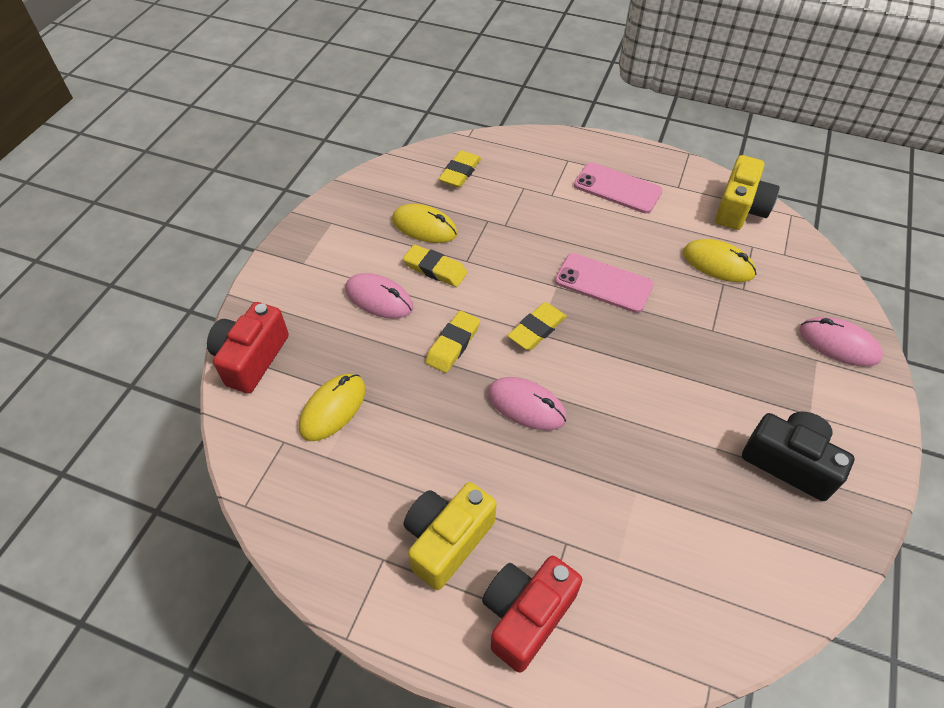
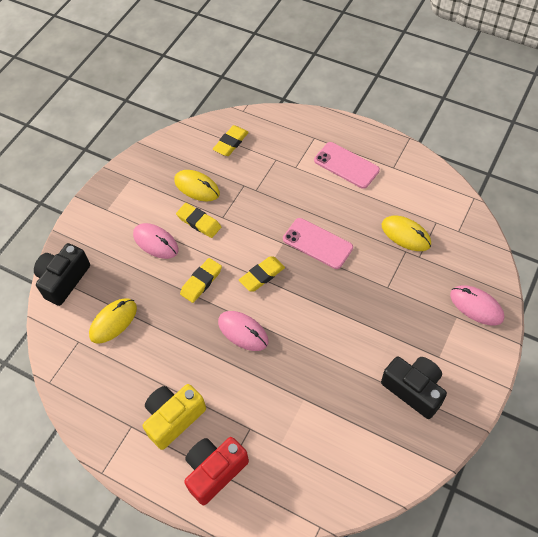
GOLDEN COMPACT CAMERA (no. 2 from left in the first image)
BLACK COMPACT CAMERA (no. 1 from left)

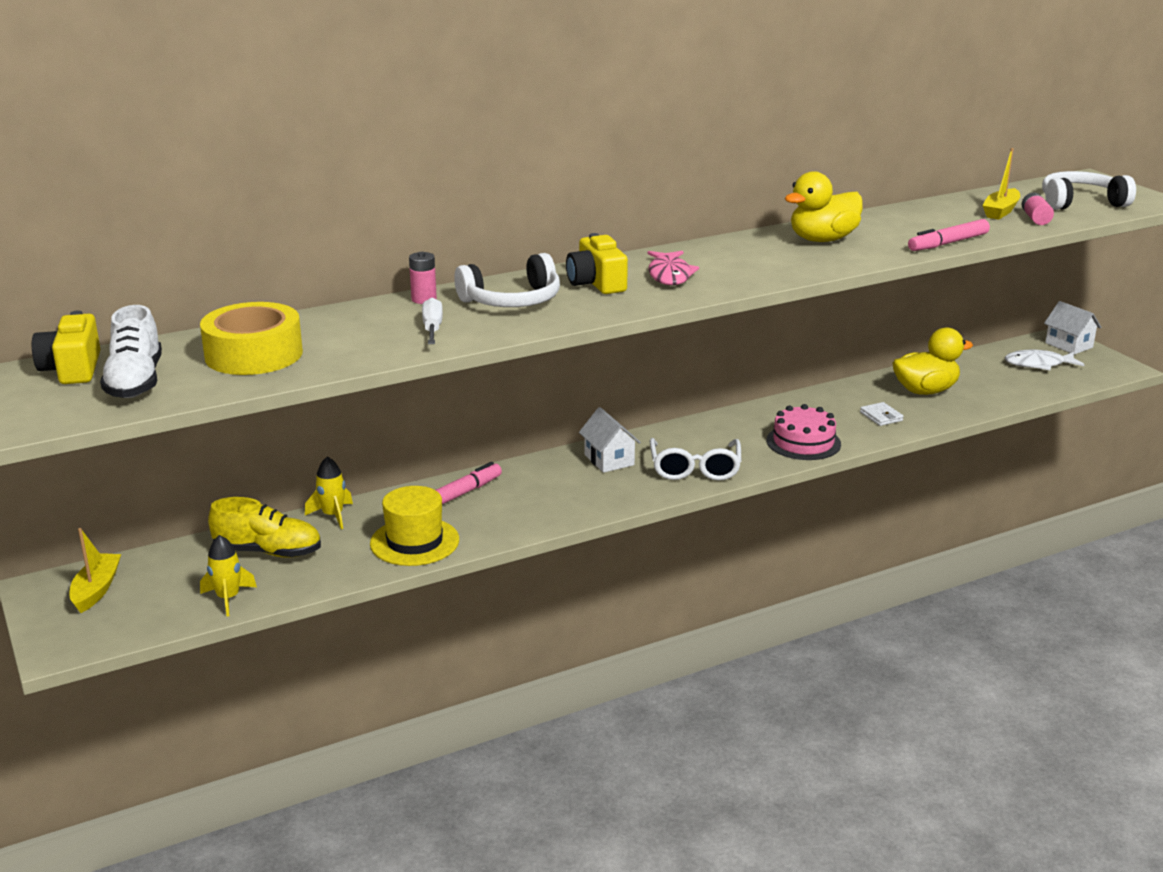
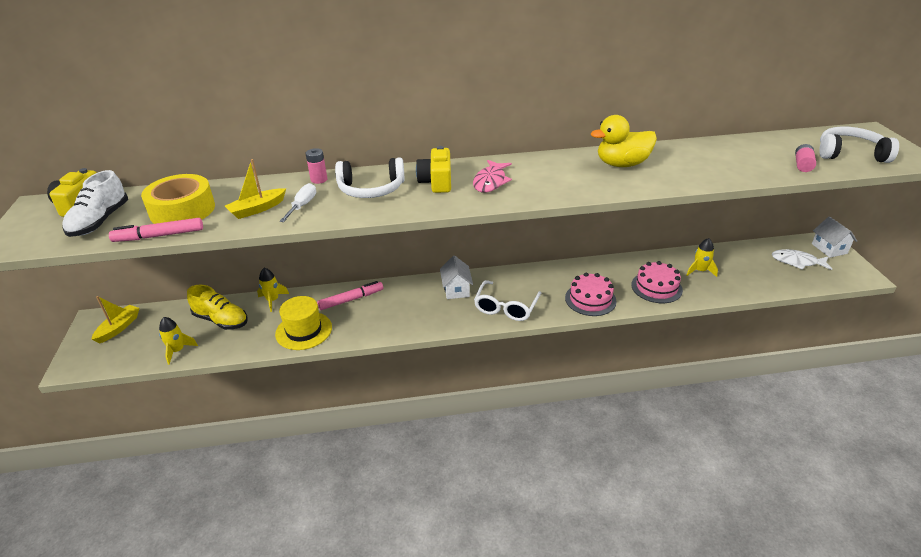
PINK FELT PEN (no. 1 from left)
GOLDEN BOAT (no. 2 from left)
PINK CAKE (no. 2 from left)
GOLDEN TOY ROCKET (no. 3 from left)

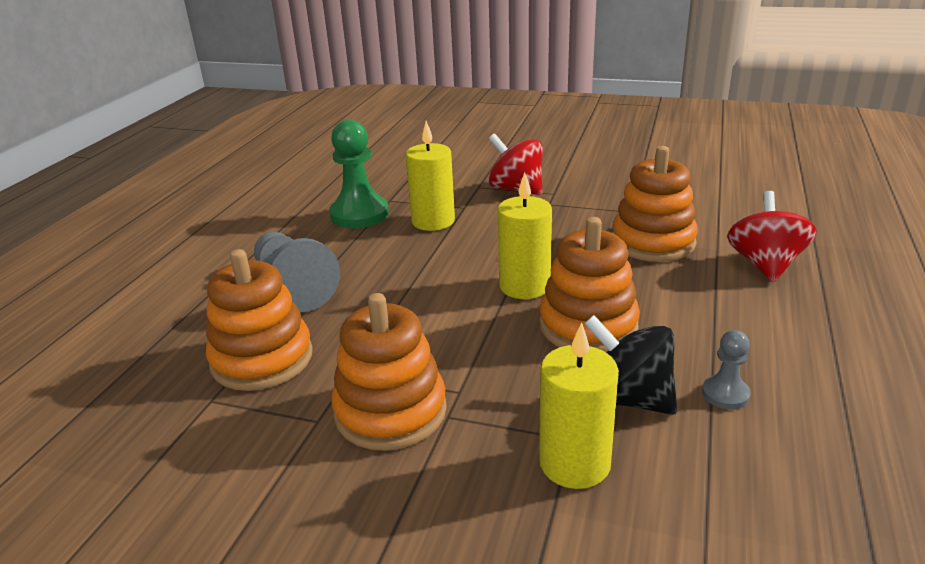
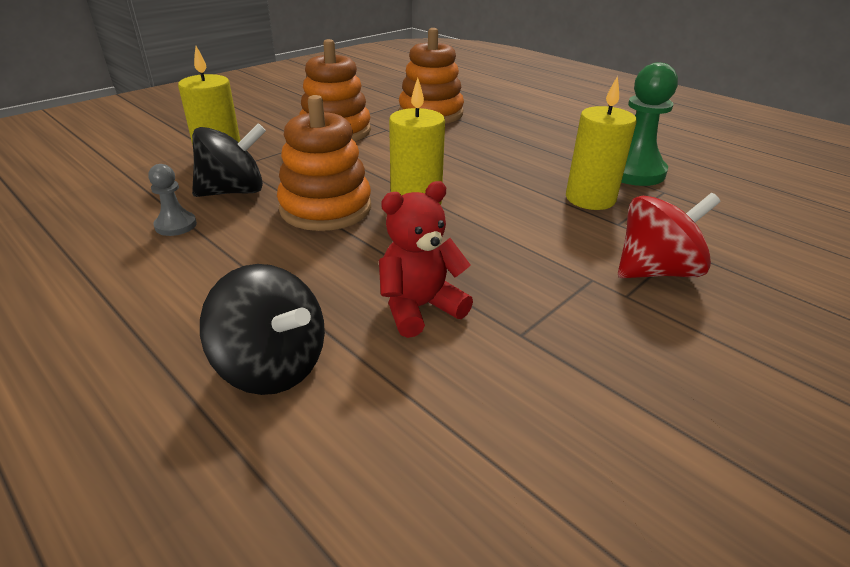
ASH-GREY PAWN (no. 1 from left in the first image)
SCARLET TEDDY BEAR
BLACK WHIRLIGIG (no. 2 from left)

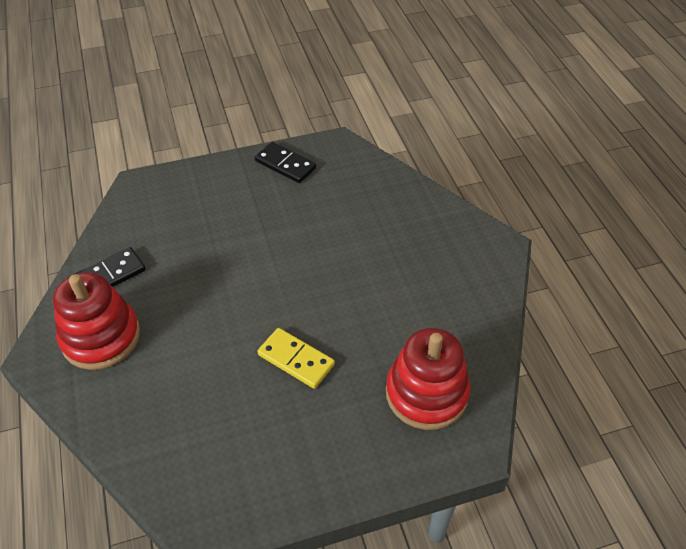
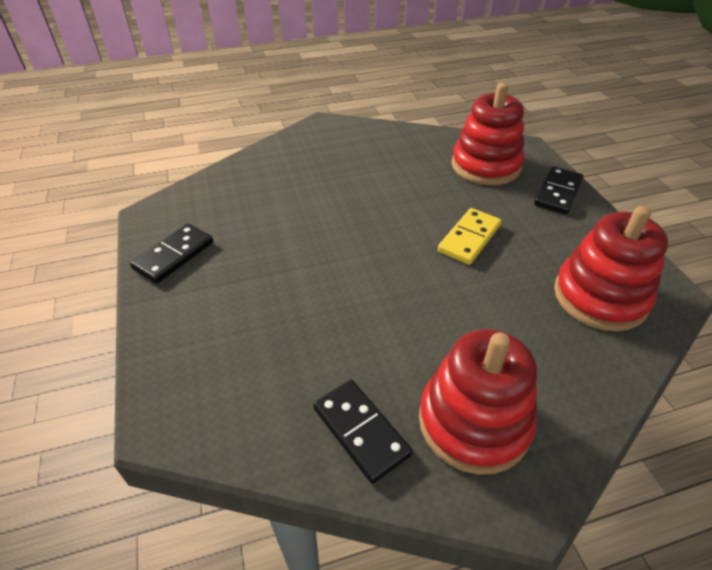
BLACK DOMINO PIECE (no. 3 from left)
SCARLET RING STACKER (no. 3 from left)

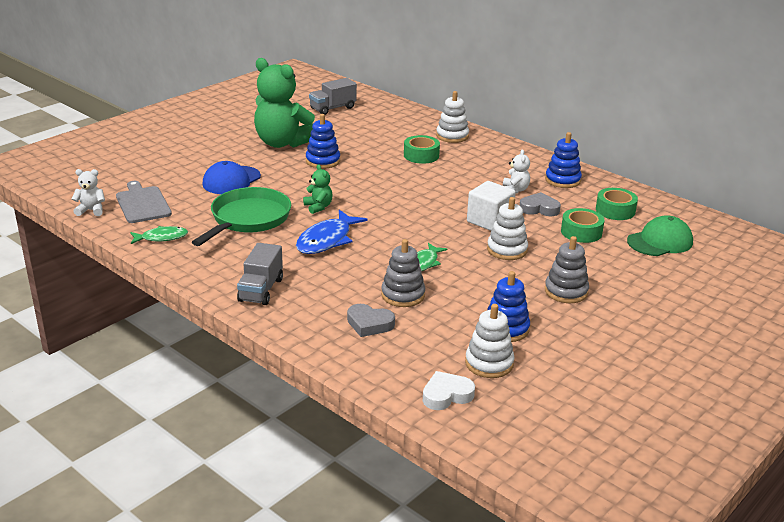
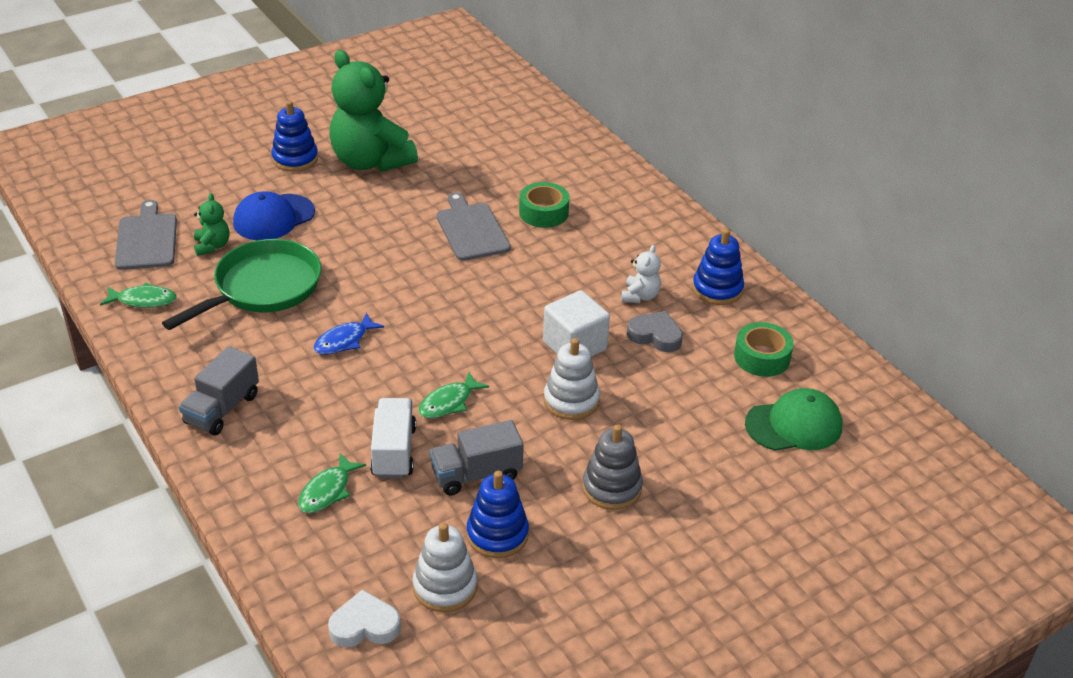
SNOW-WHITE TEDDY BEAR (no. 1 from left in the first image)
SNOW-WHITE RING STACKER (no. 1 from left in the first image)
GREEN STICKY TAPE (no. 2 from left in the first image)
ASH-GREY CUTTING BOARD (no. 2 from left)
GREEN TEDDY BEAR (no. 1 from left)
COBALT RING STACKER (no. 1 from left)
ASH-GREY TOY TRUCK (no. 2 from left)
GREEN TOY FISH (no. 2 from left)
SNOW-WHITE TOY TRUCK
COBALT TOY FISH

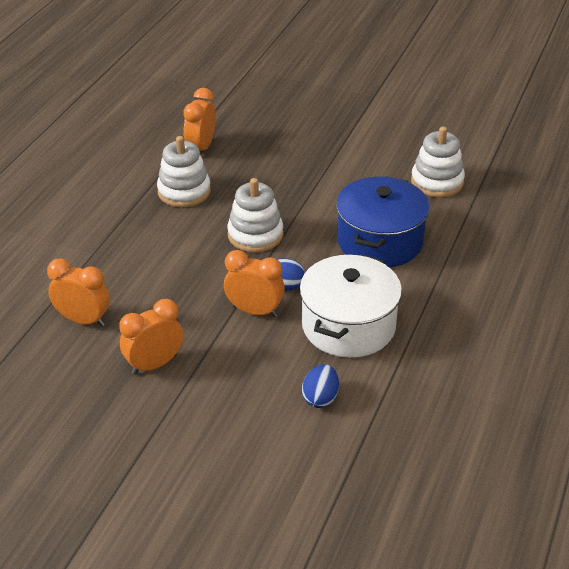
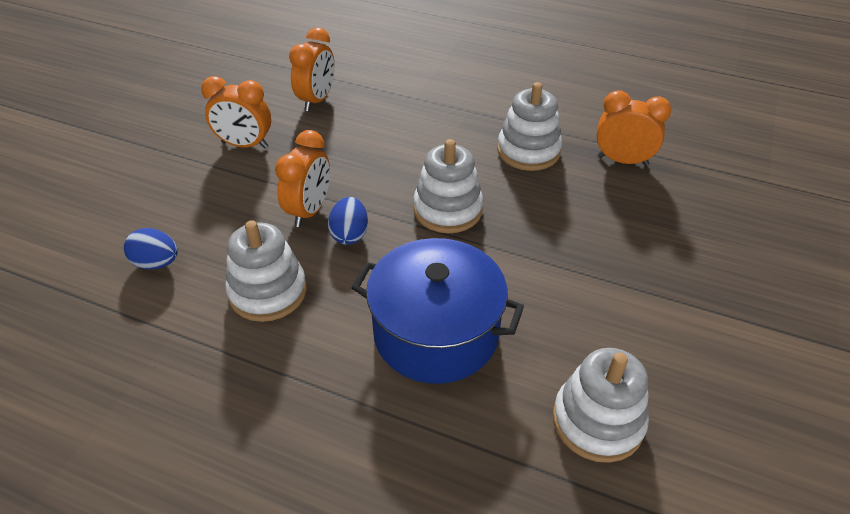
SNOW-WHITE RING STACKER (no. 1 from left)
BRIGHT ORANGE CLOCK (no. 1 from left)

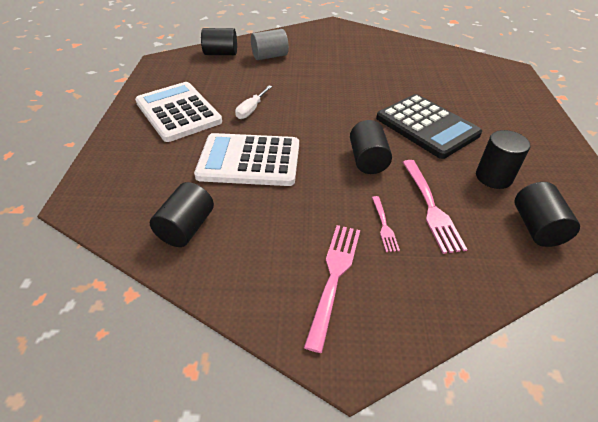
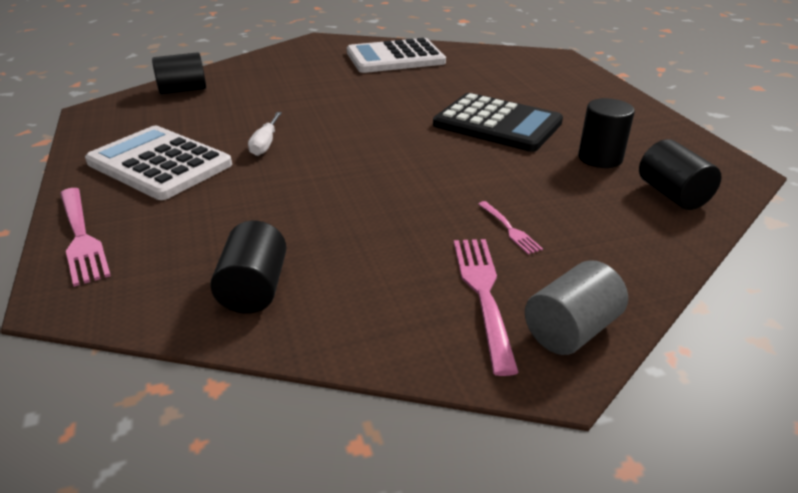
BLACK SOLID CYLINDER (no. 3 from left in the first image)
SNOW-WHITE POCKET CALCULATOR (no. 2 from left)
ASH-GREY SOLID CYLINDER
PINK FORK (no. 1 from left)

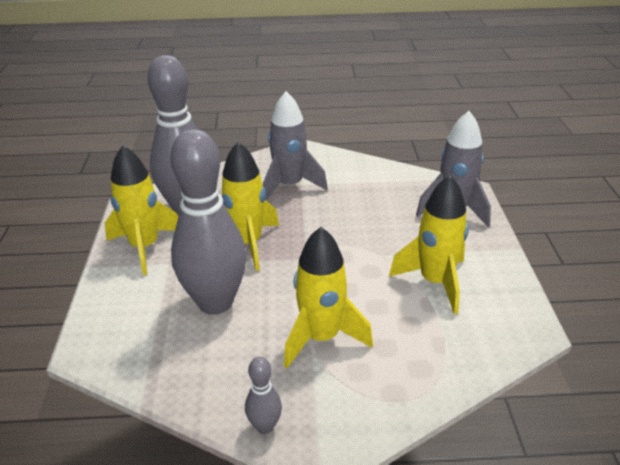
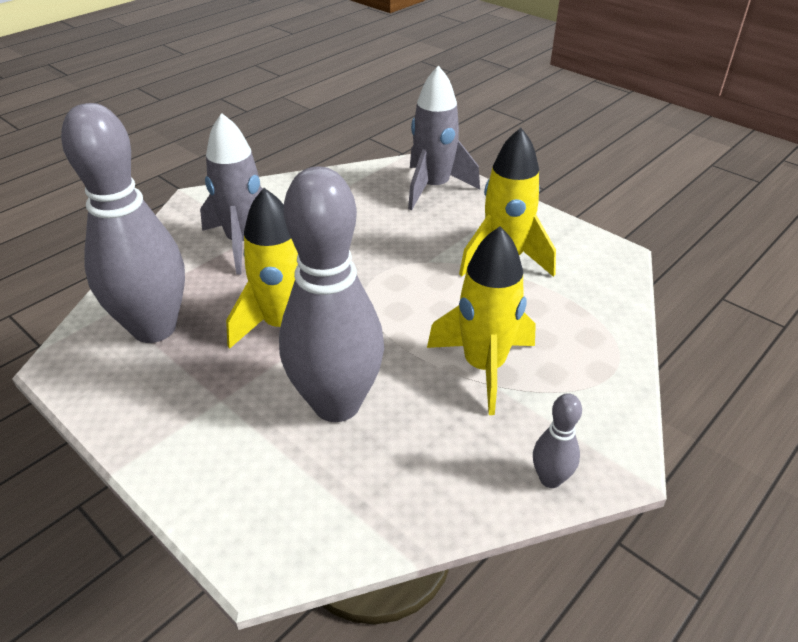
GOLDEN TOY ROCKET (no. 1 from left in the first image)

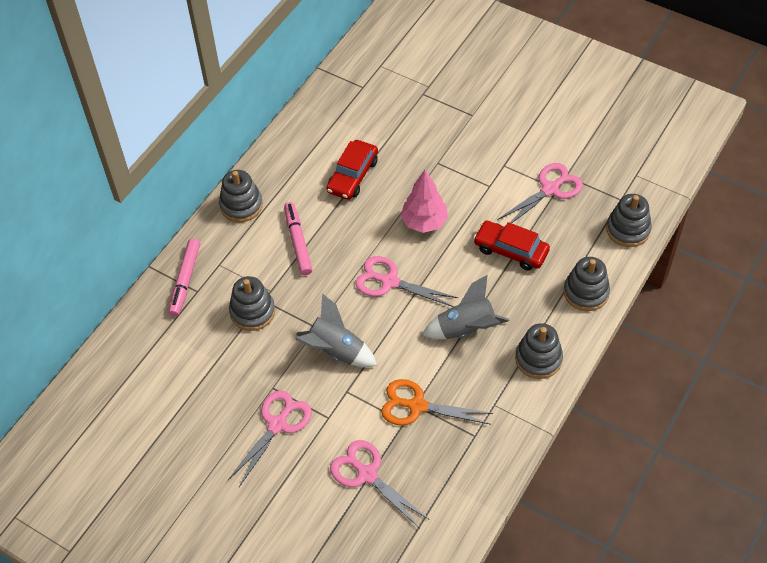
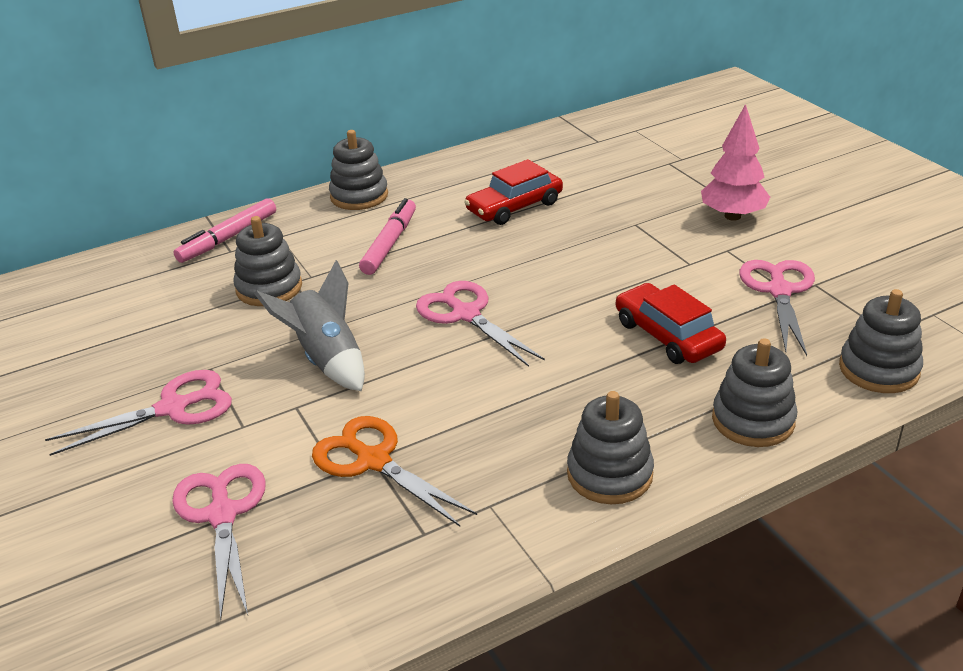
ASH-GREY TOY ROCKET (no. 2 from left in the first image)
PINK FIR TREE
PINK PAIR OF SCISSORS (no. 4 from left)

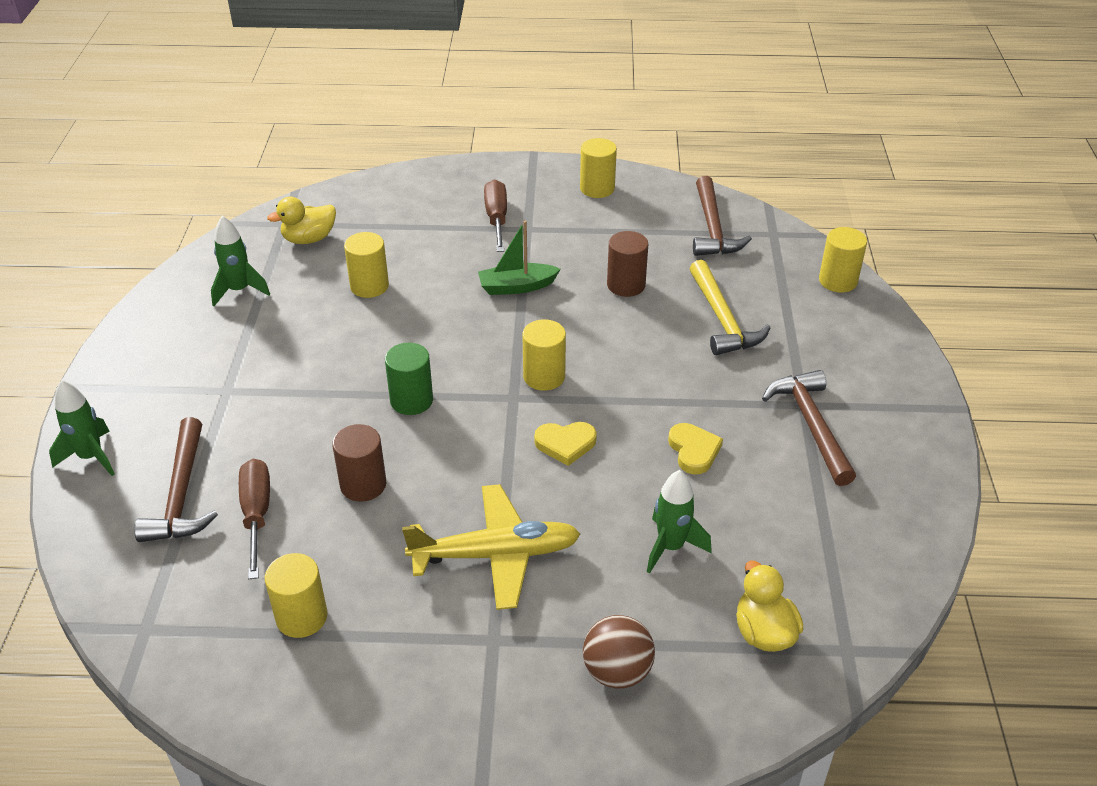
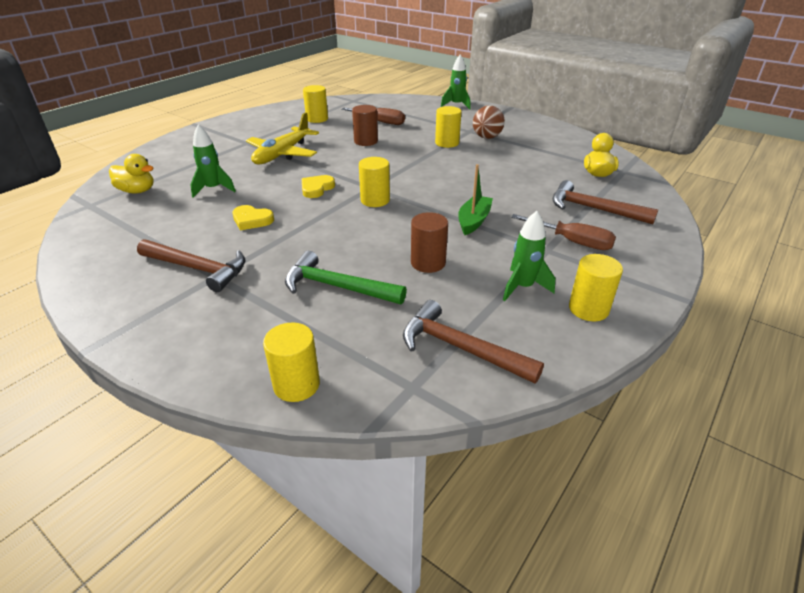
GREEN SOLID CYLINDER
BROWN CLAW HAMMER (no. 3 from left)
GREEN TOY ROCKET (no. 3 from left)
GOLDEN SOLID CYLINDER (no. 4 from left)
BROWN PLAY BALL
GREEN CLAW HAMMER

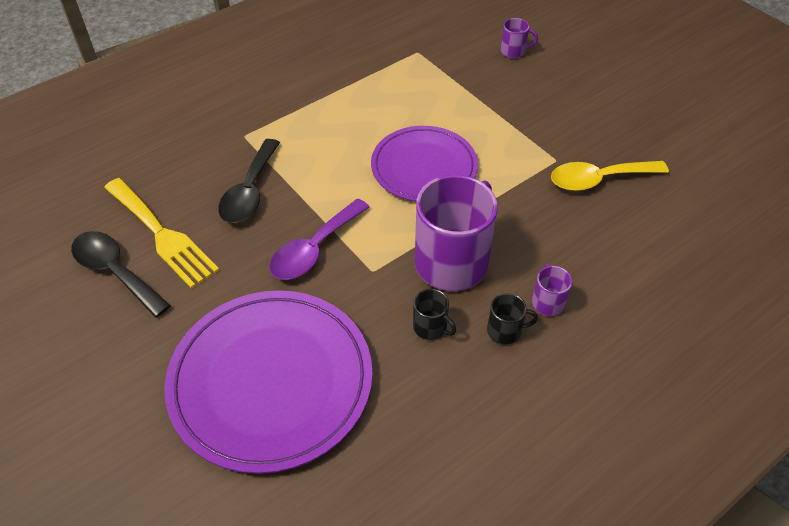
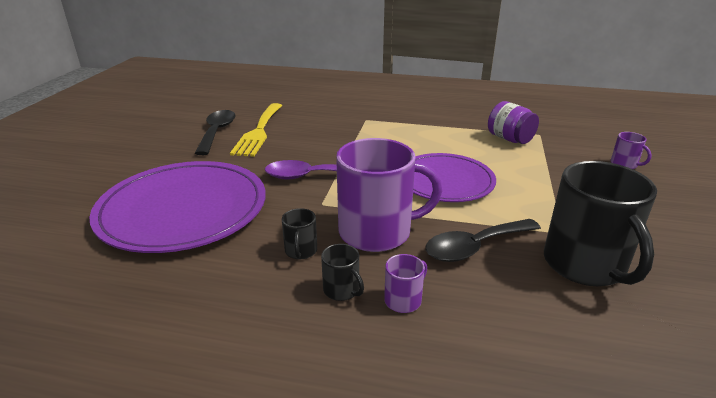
VIOLET JAM JAR
BLACK TEASPOON (no. 2 from left)
BLACK TEA MUG (no. 3 from left)

